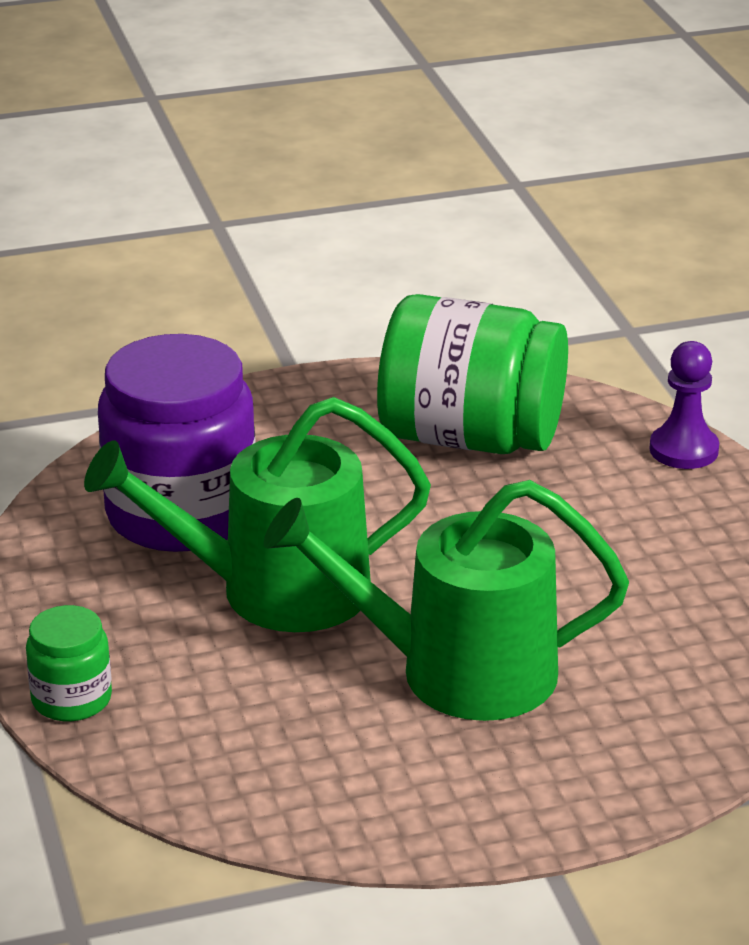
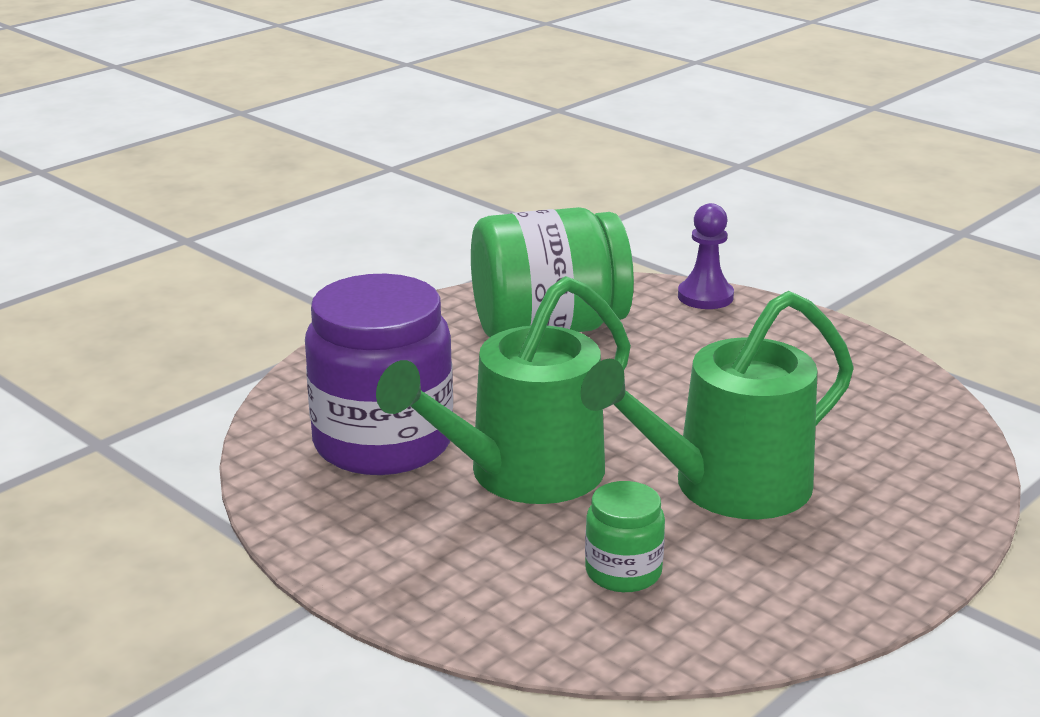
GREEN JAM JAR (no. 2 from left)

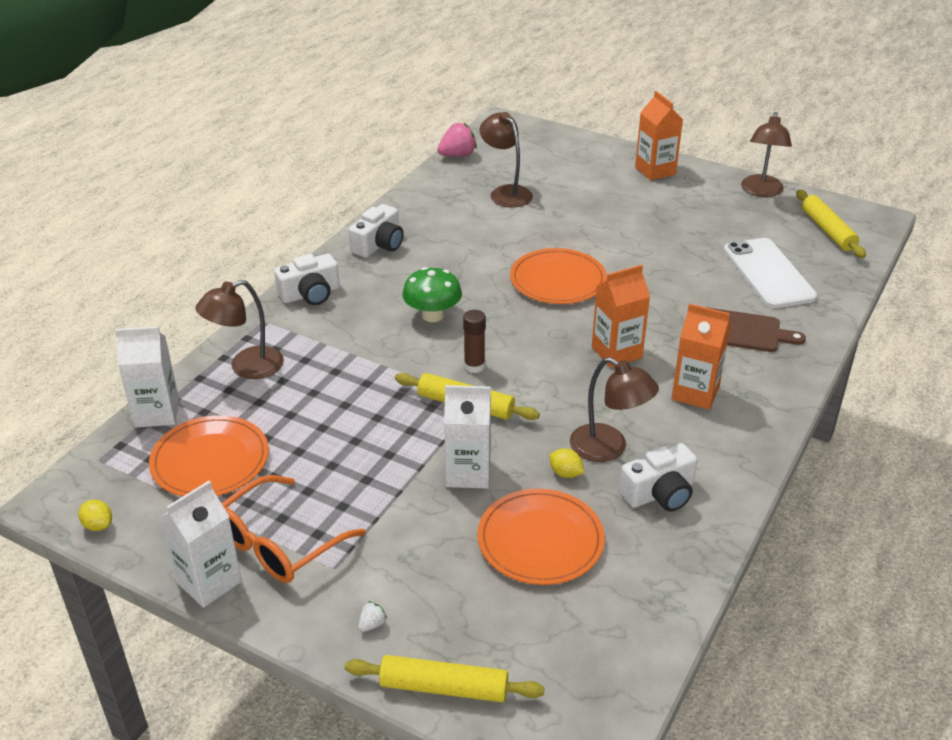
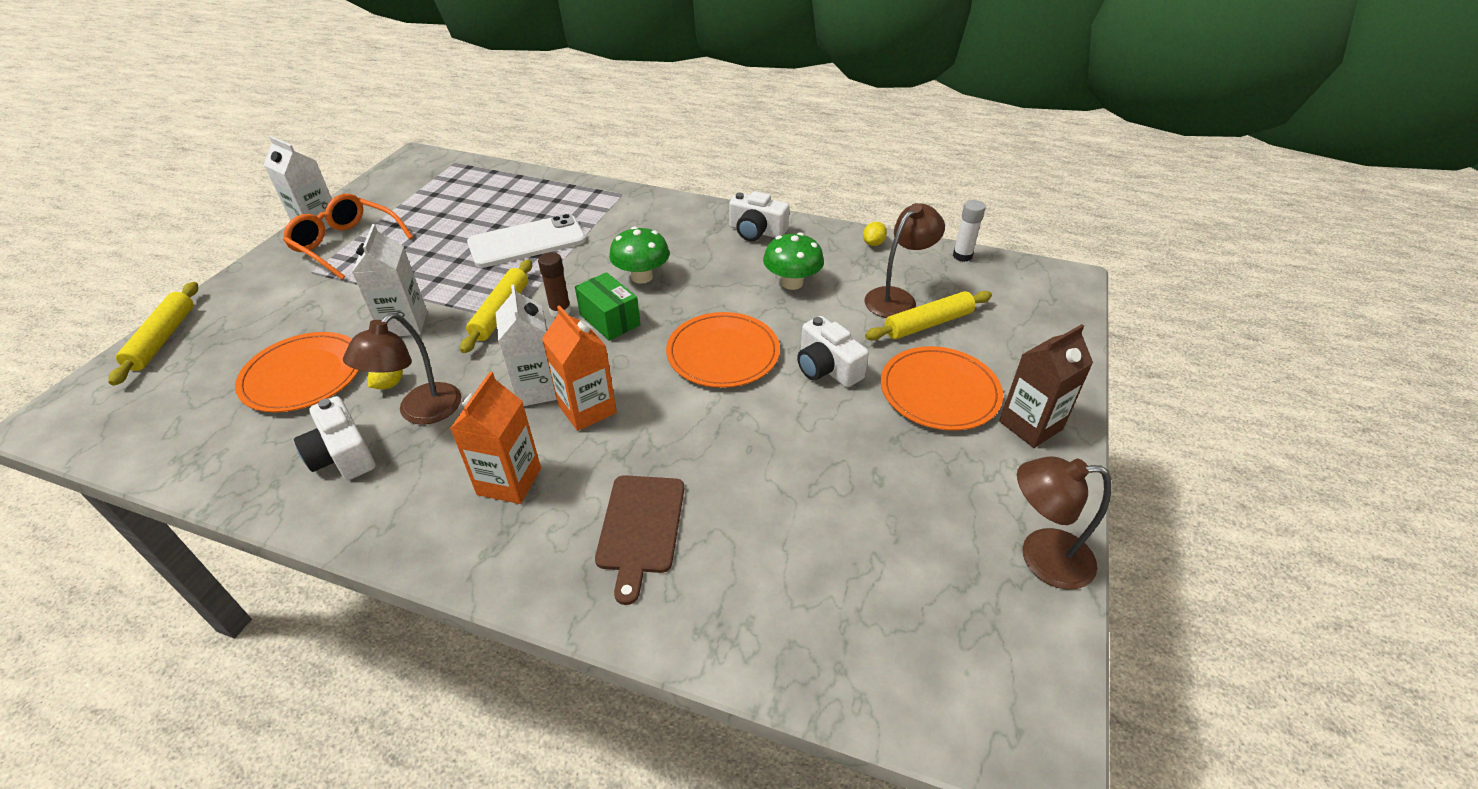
BROWN DESK LAMP (no. 1 from left in the first image)
SNOW-WHITE TOY STRAWBERRY
GREEN PACKAGE
GREEN TOADSTOOL (no. 2 from left)
GOLDEN CITRUS FRUIT (no. 2 from left)
SNOW-WHITE MILK CARTON (no. 3 from left)
BRIGHT ORANGE FLAT DISH (no. 3 from left)
SNOW-WHITE COMPACT CAMERA (no. 3 from left)
SNOW-WHITE PHONE
GOLDEN PASTRY ROLLER (no. 3 from left)
SNOW-WHITE GLUE
BROWN MILK CARTON

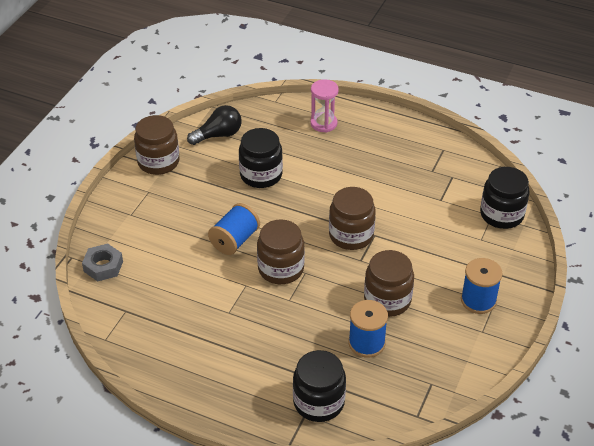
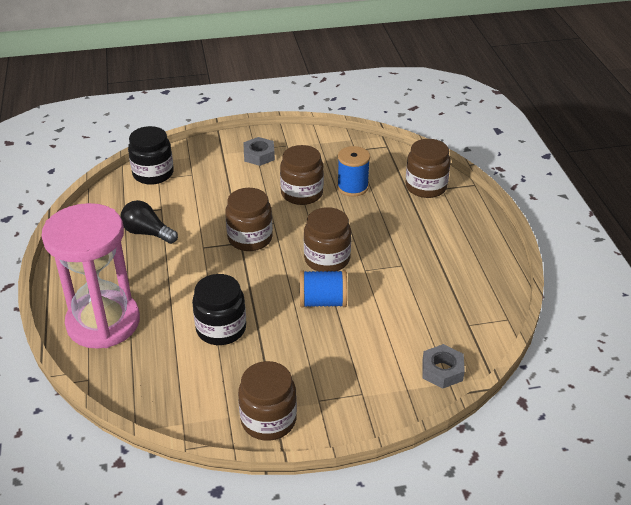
BLACK LIGHT BULB
ASH-GREY HEXAGON NUT (no. 1 from left)
BROWN JAM JAR (no. 5 from left)
PINK HOURGLASS

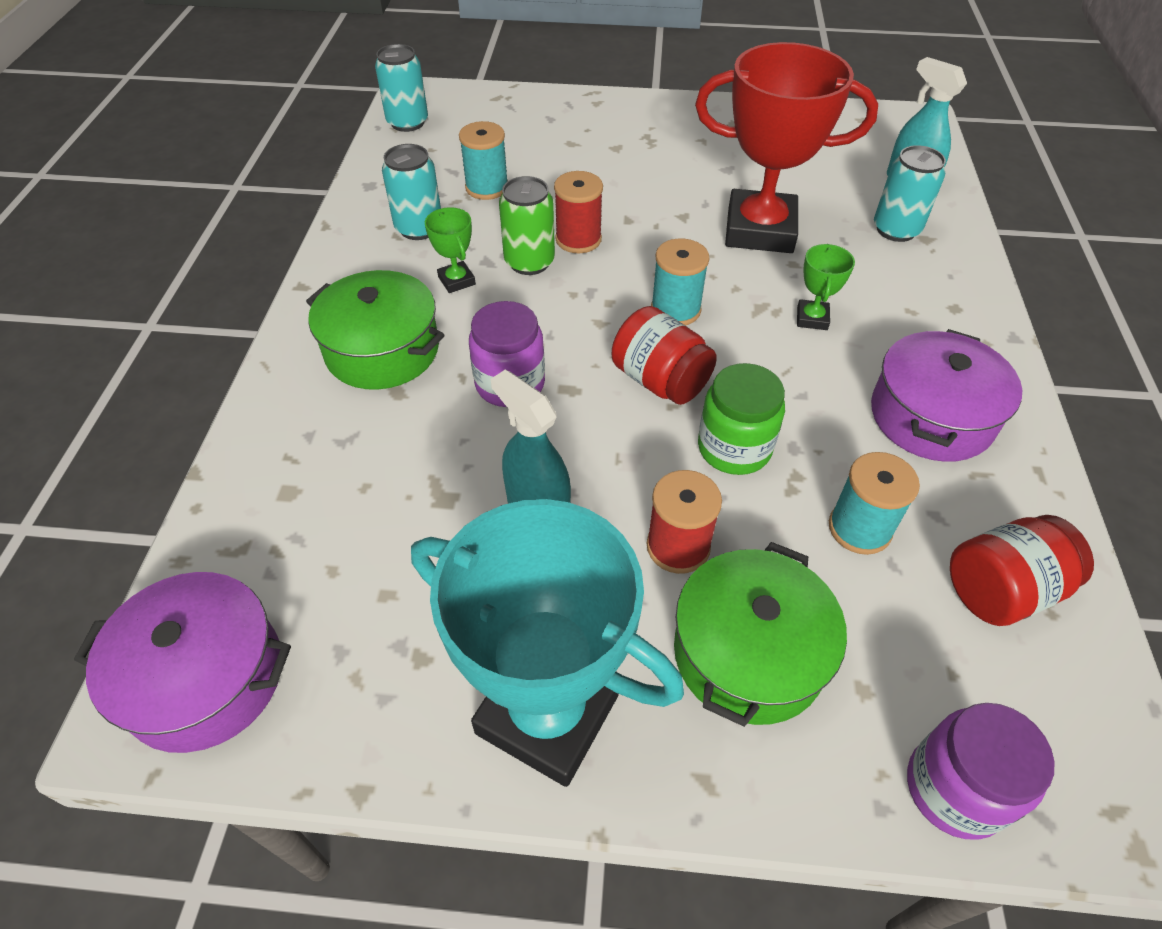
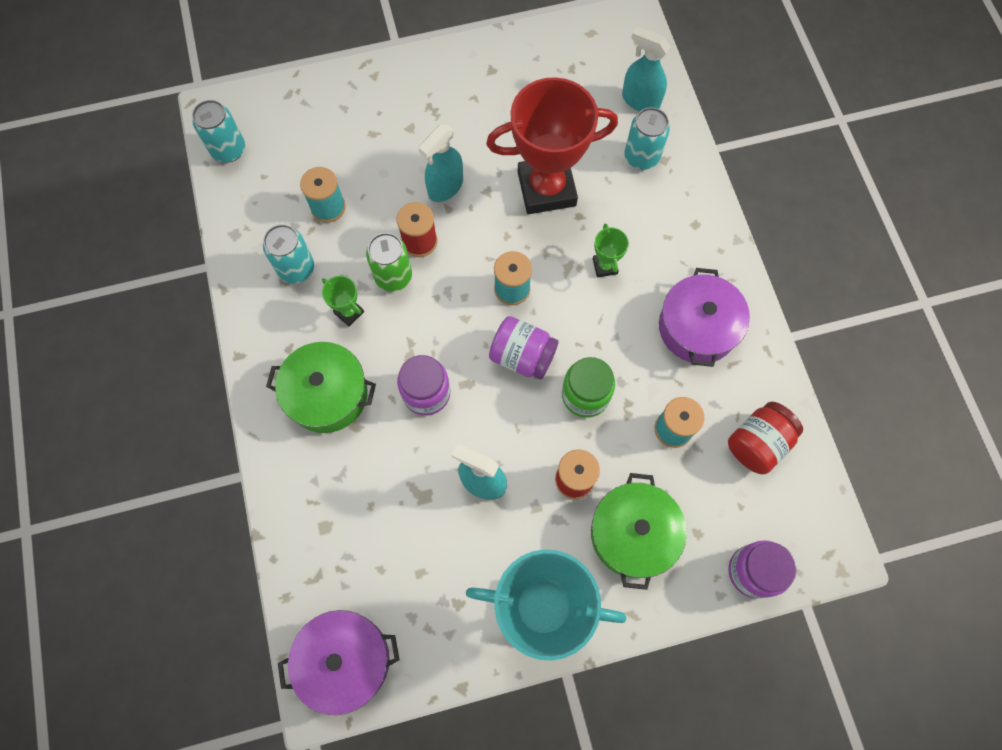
AQUA SPRAY BOTTLE (no. 1 from left)
VIOLET JAM JAR (no. 2 from left)

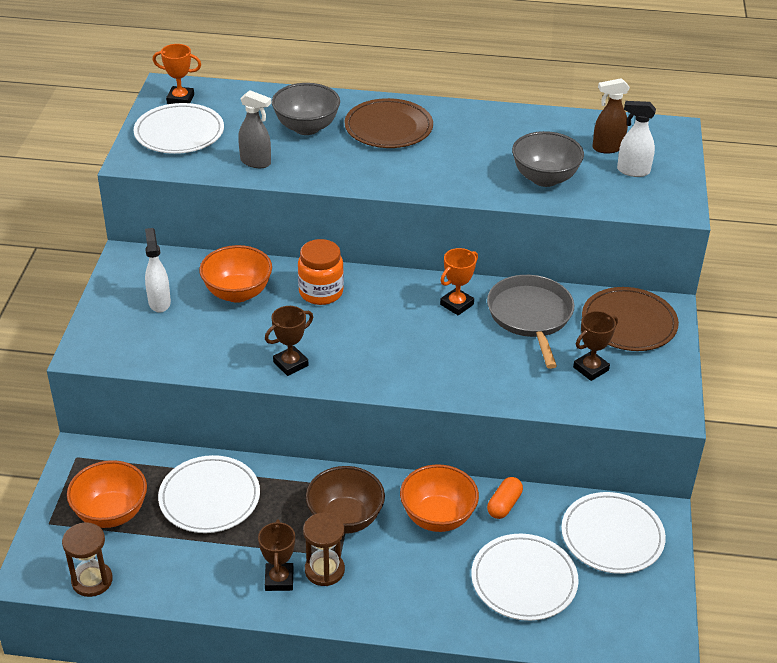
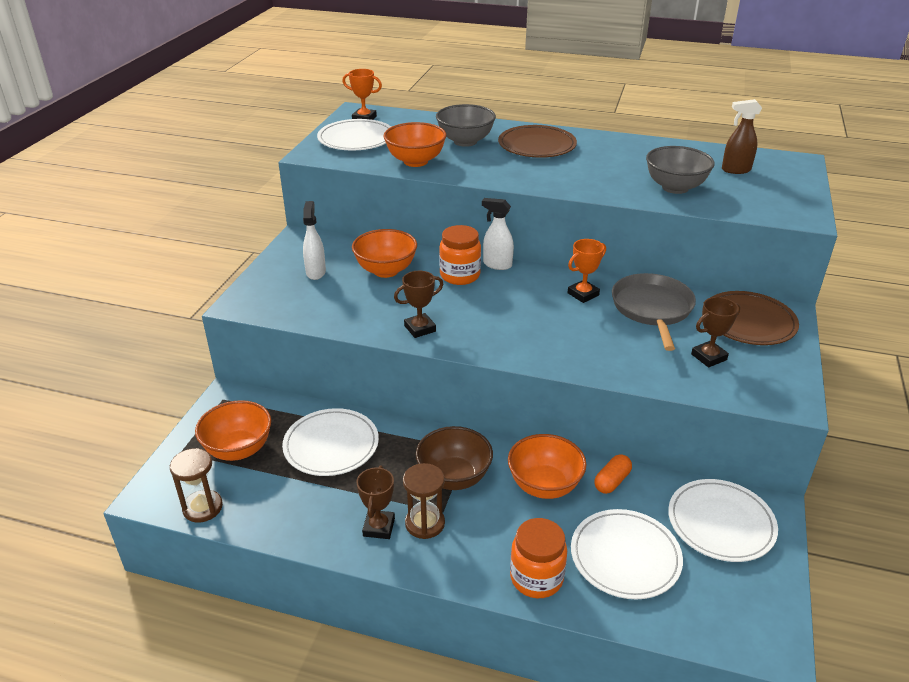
BRIGHT ORANGE JAM JAR (no. 2 from left)
SNOW-WHITE SPRAY BOTTLE (no. 2 from left)
BRIGHT ORANGE BOWL (no. 3 from left)

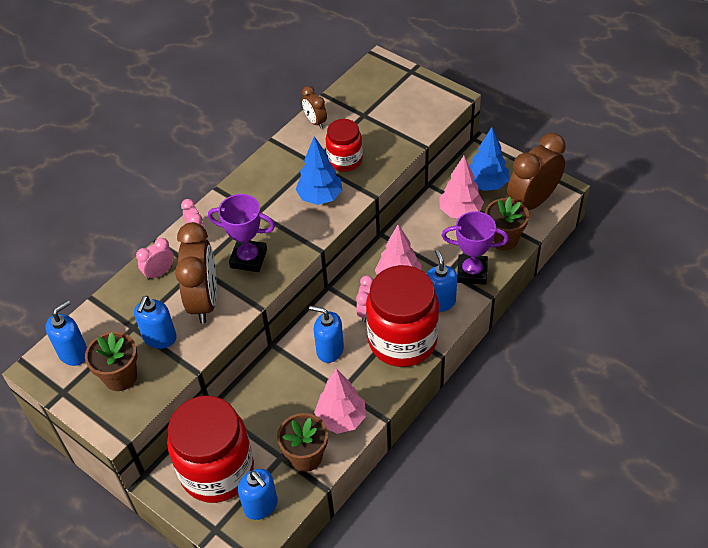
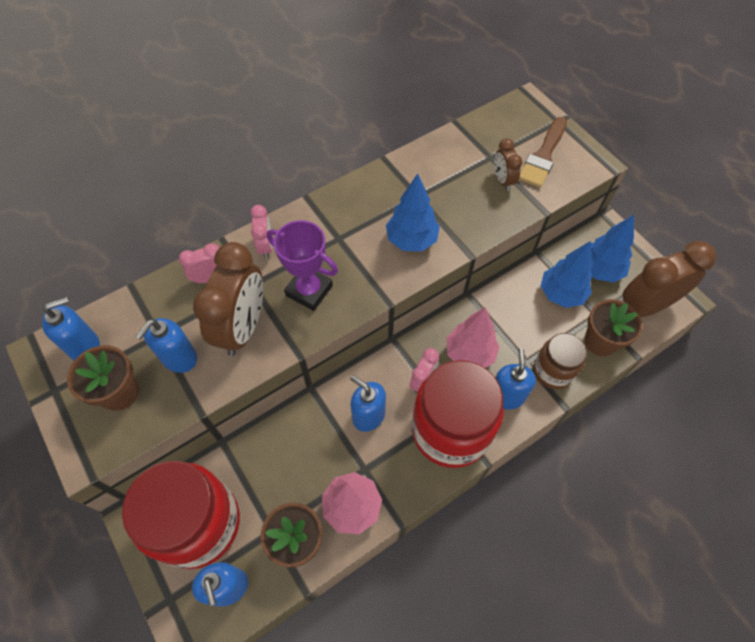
SCARLET JAM JAR (no. 2 from left in the first image)
BROWN PAINT BRUSH
BROWN CLOCK (no. 2 from left)
BROWN JAM JAR
COBALT FIR TREE (no. 2 from left)

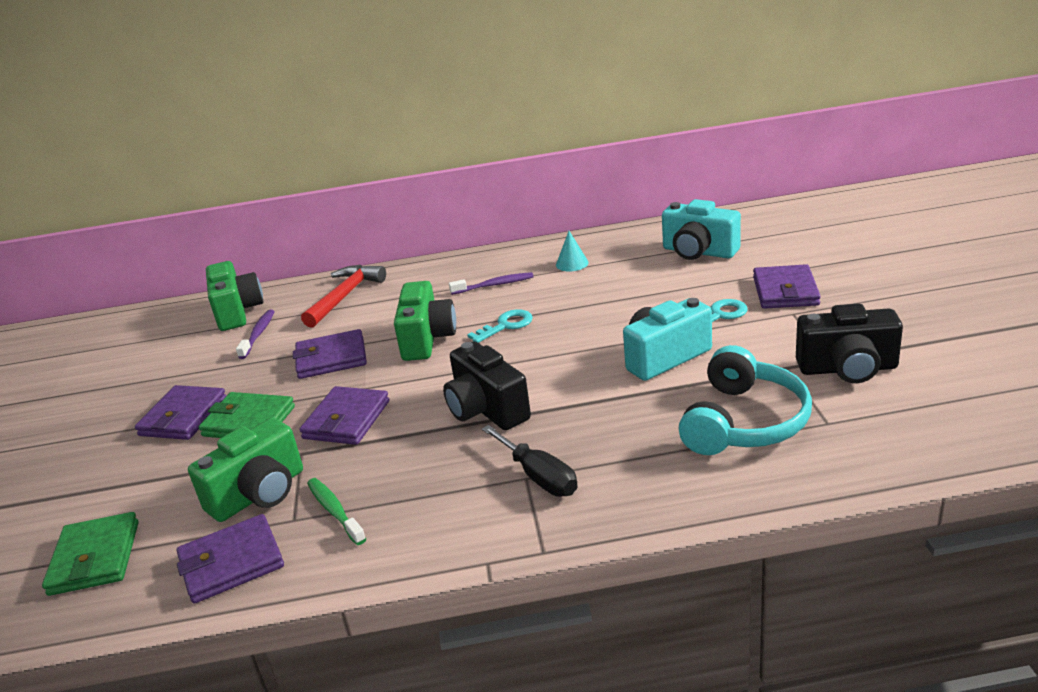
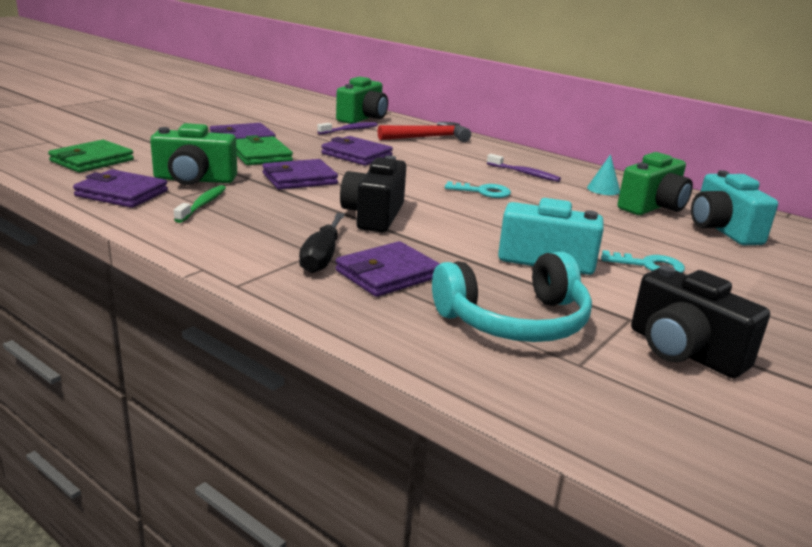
GREEN COMPACT CAMERA (no. 3 from left)
VIOLET WALLET (no. 5 from left)

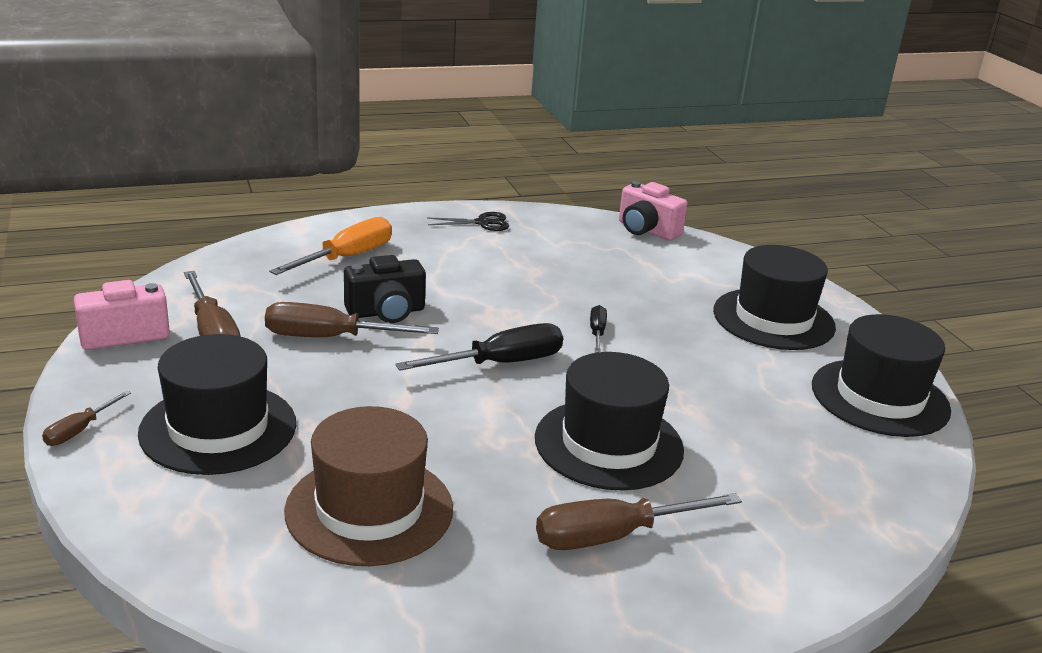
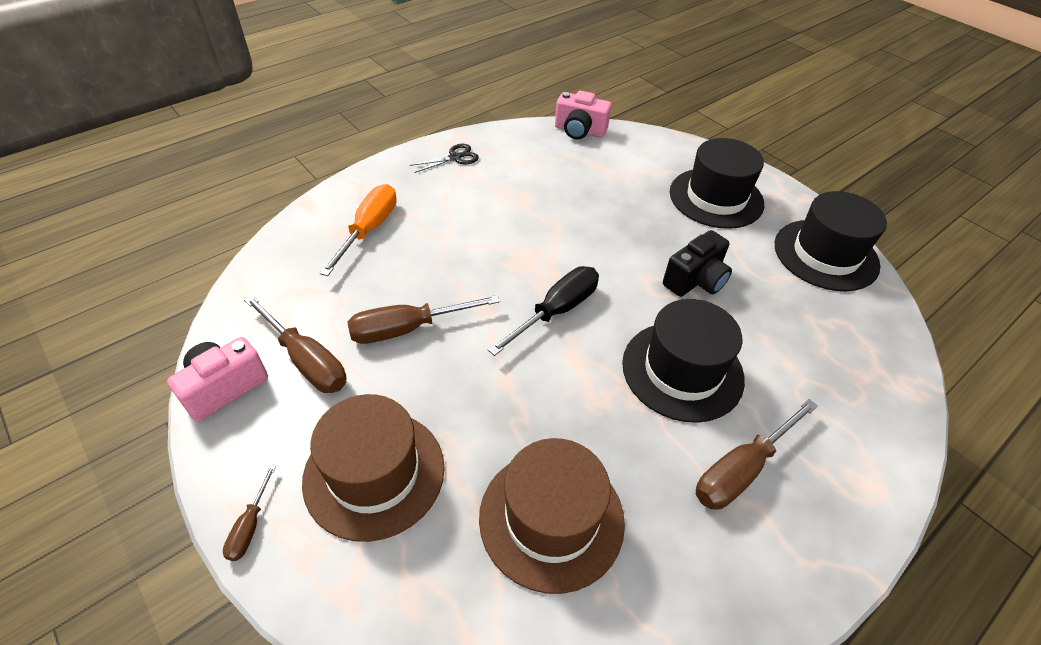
BLACK FLAT SCREWDRIVER (no. 2 from left in the first image)
BLACK COMPACT CAMERA
BROWN TALL HAT (no. 1 from left)

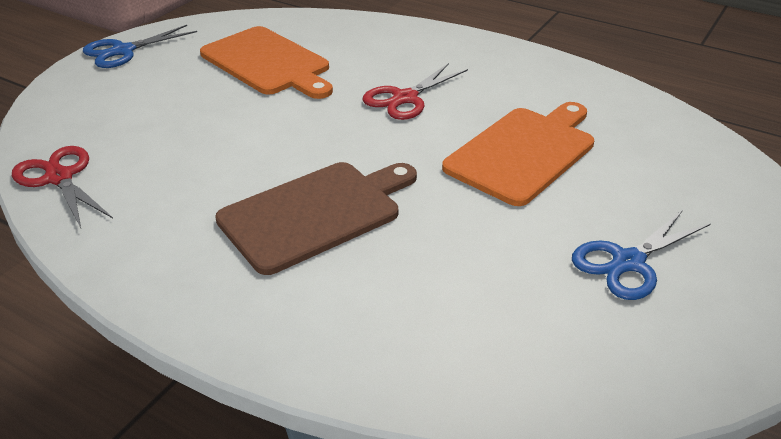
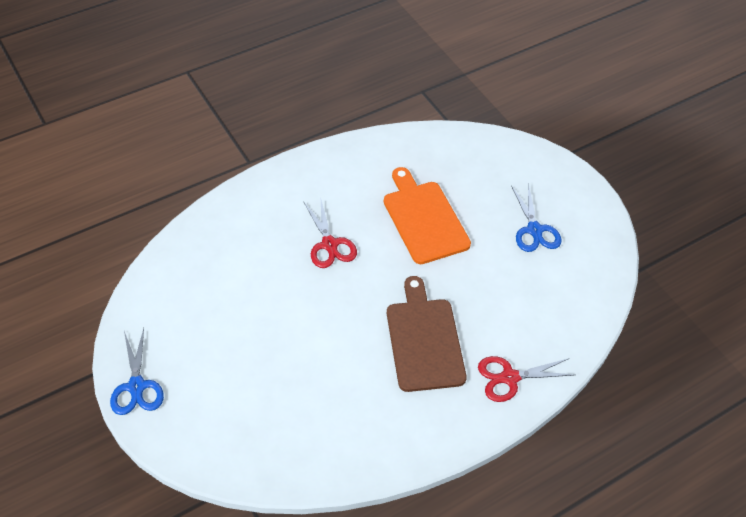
BRIGHT ORANGE CUTTING BOARD (no. 1 from left in the first image)
SCARLET PAIR OF SCISSORS (no. 2 from left)

